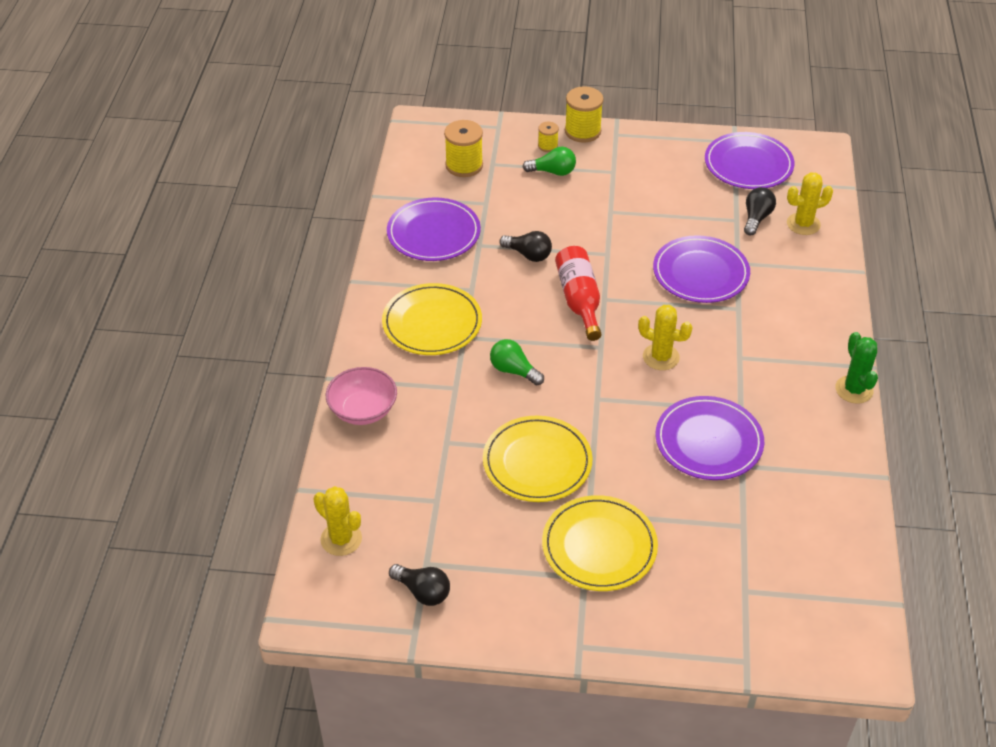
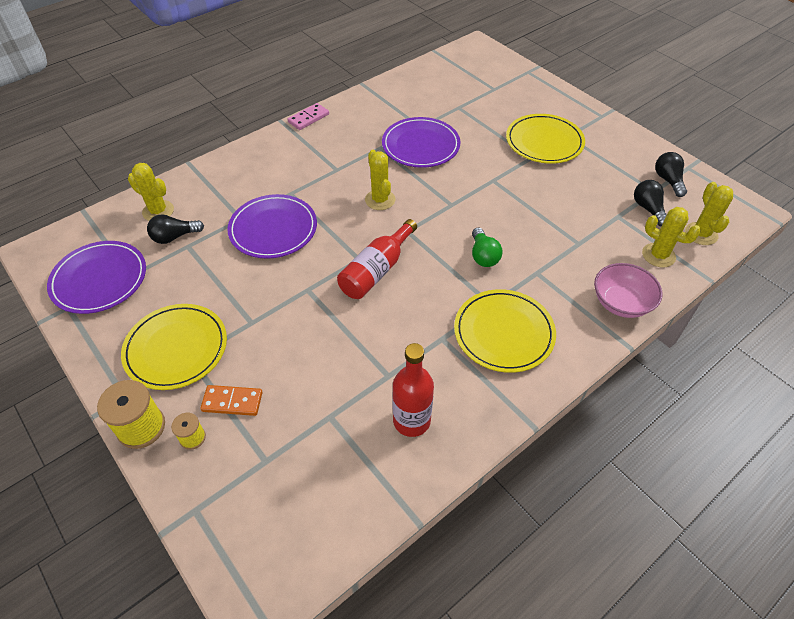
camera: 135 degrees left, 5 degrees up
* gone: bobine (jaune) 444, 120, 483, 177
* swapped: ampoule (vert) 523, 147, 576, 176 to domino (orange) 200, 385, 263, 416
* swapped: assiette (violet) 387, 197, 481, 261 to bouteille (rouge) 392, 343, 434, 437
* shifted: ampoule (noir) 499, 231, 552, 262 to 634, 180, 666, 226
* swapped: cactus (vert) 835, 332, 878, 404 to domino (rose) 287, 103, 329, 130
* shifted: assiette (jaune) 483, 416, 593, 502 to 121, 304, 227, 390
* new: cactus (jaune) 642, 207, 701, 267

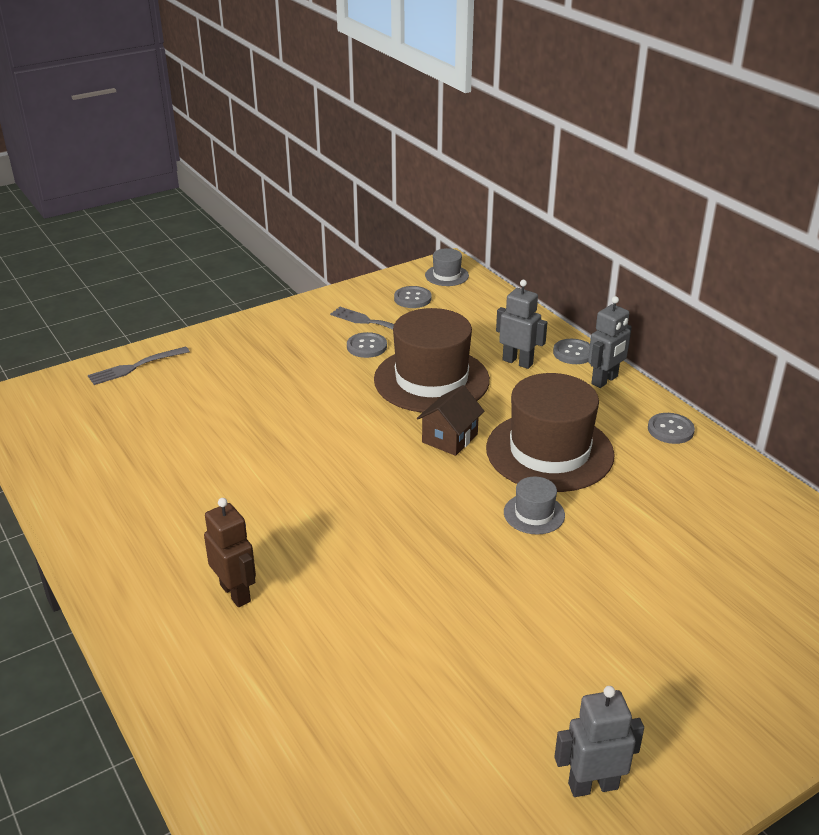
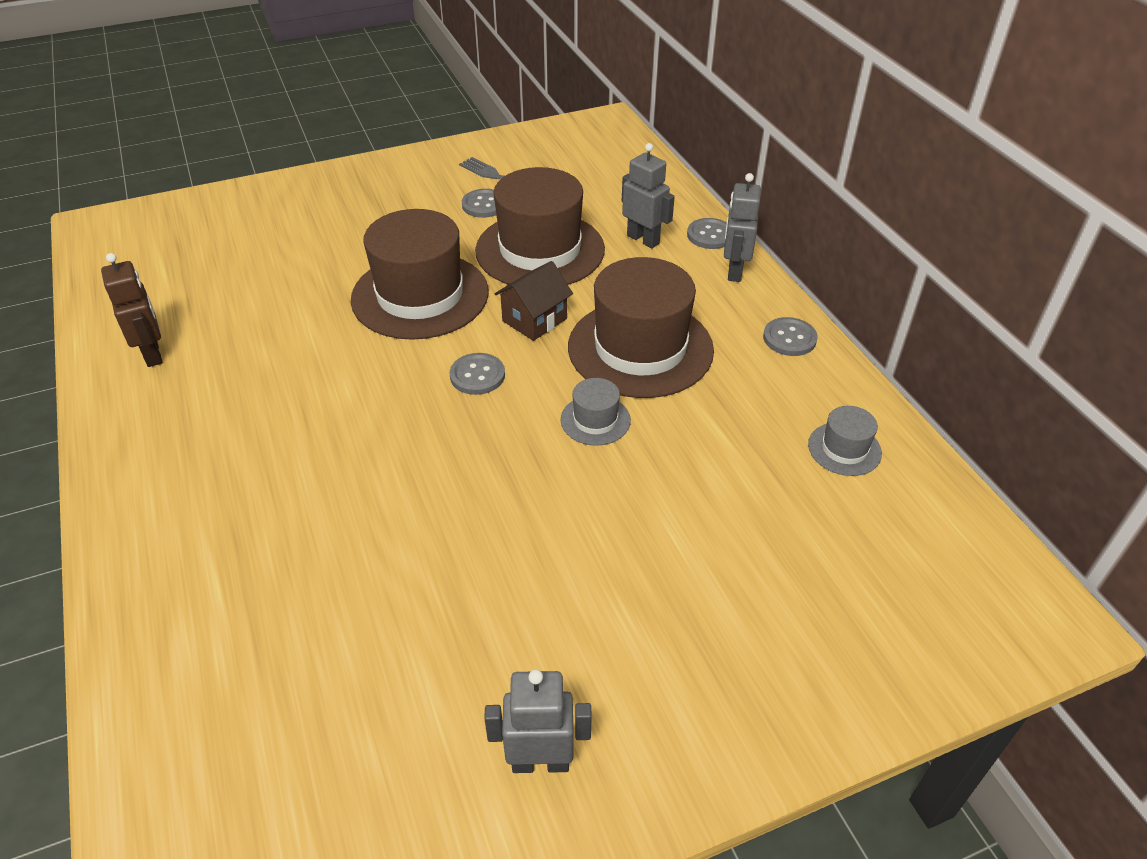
camera: 10 degrees right, 10 degrees up
* shifted: chapeau (gris) 425, 248, 469, 286 to 808, 406, 882, 476
* shifted: bouton (gris) 394, 286, 432, 308 to 450, 353, 505, 395
* rotated: robot (gris) 588, 296, 632, 388 = 724, 173, 761, 282 135 degrees clockwise
* gone: fourchette (gris) 88, 347, 190, 385
* shifted: robot (marron) 204, 498, 256, 607 to 101, 253, 163, 367
* new: chapeau (marron) 351, 209, 489, 340

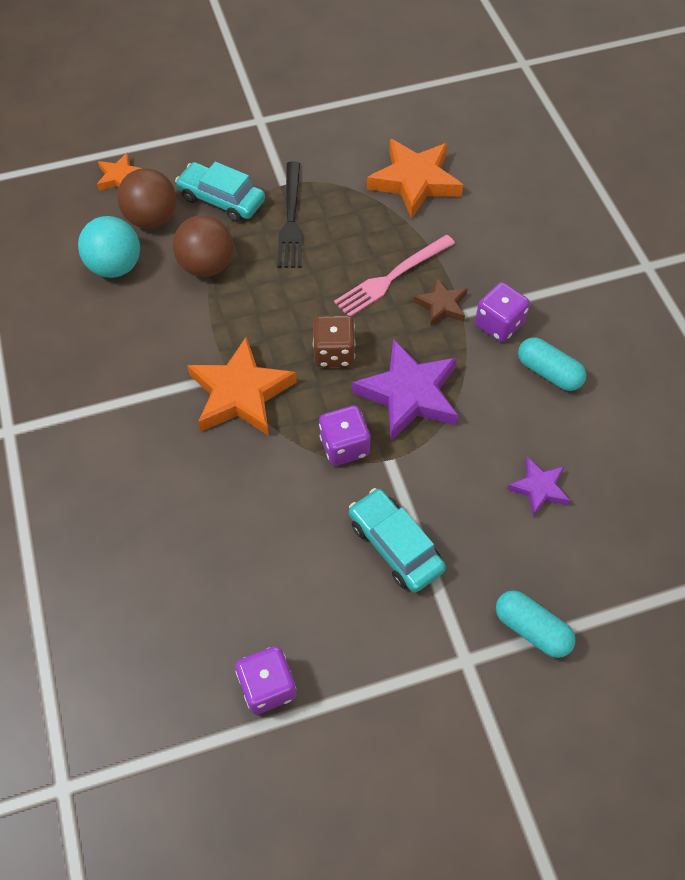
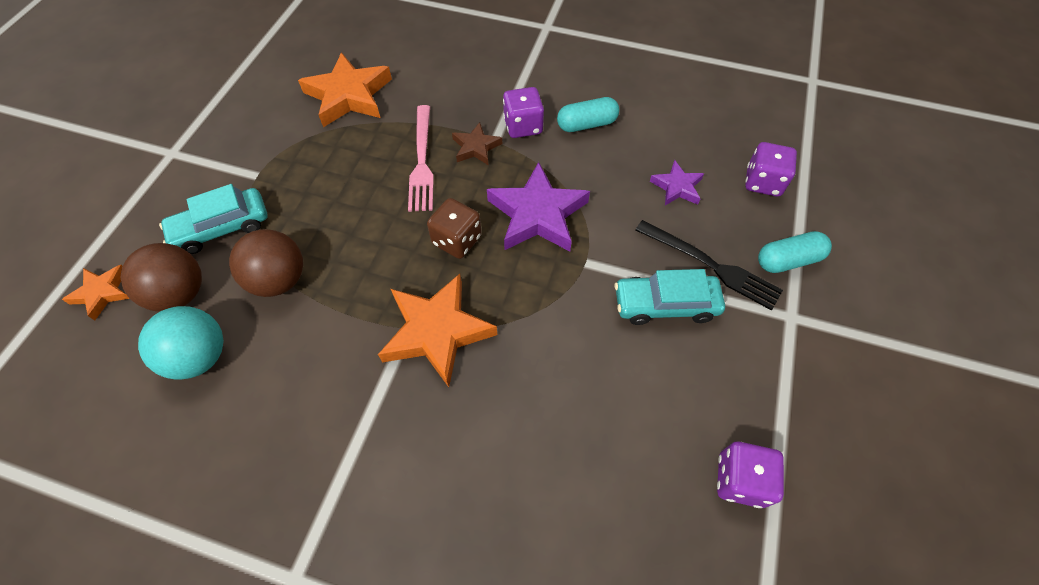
camera: 55 degrees left, 0 degrees up
* shifted: fourchette (noir) 277, 162, 303, 268 to 636, 220, 783, 311
* shifted: dé (violet) 319, 406, 370, 466 to 745, 142, 797, 197

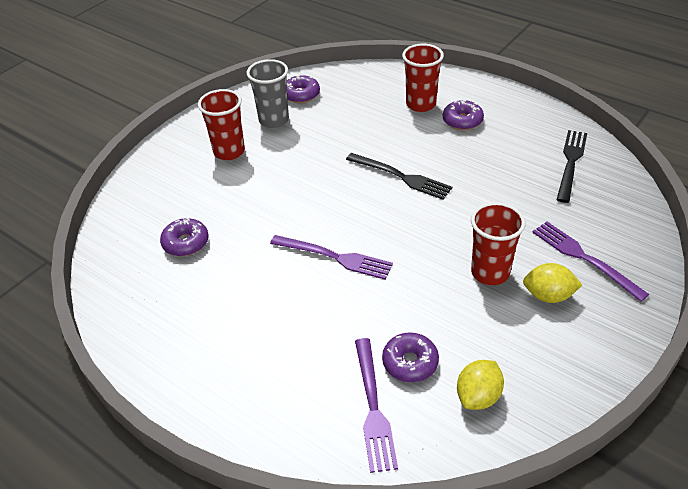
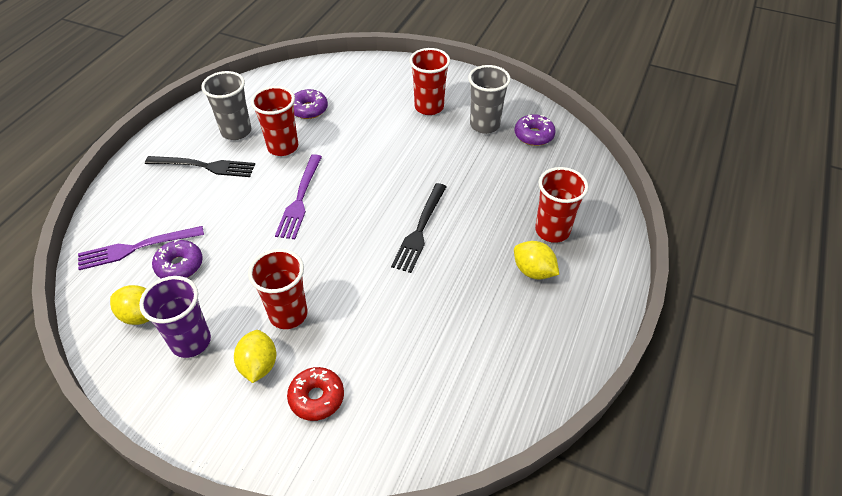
camera: 75 degrees right, 5 degrees up
* swapped: beignet (violet) 443, 100, 484, 130 to citron (jaune) 514, 241, 559, 279
* shifted: fourchette (noir) 556, 130, 587, 203 to 145, 156, 255, 177
* swapped: fourchette (violet) 532, 222, 649, 302 to beignet (rouge) 287, 367, 344, 421
* new: gobelet (gris) 201, 71, 251, 140
* new: gobelet (rouge) 251, 86, 298, 156
* new: gobelet (violet) 139, 276, 211, 358

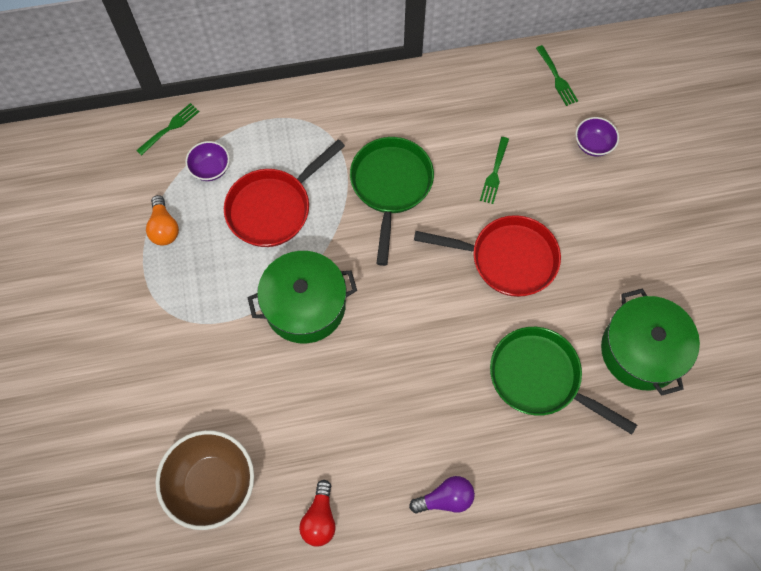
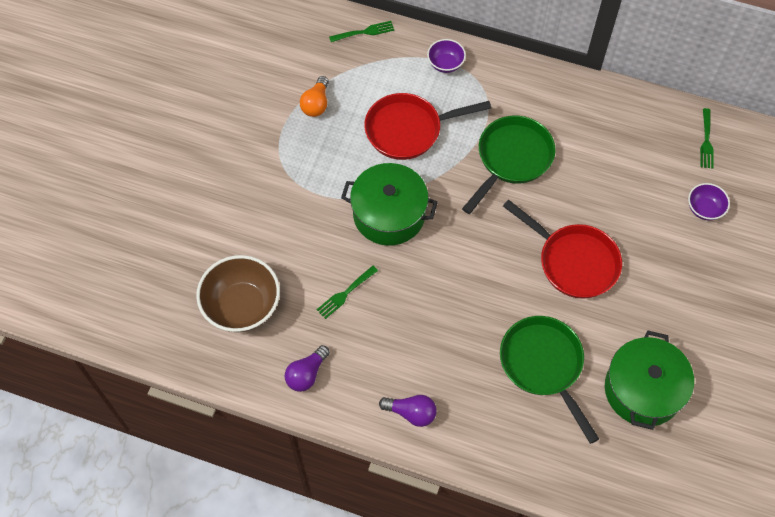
camera: 30 degrees right, 5 degrees down
* shifted: fourchette (vert) 480, 137, 509, 204 to 317, 266, 378, 319
* shifted: bol (violet) 185, 141, 230, 181 to 427, 39, 466, 73
* repainted: ampoule (rouge) 299, 480, 336, 547 to ampoule (violet) 285, 345, 330, 392

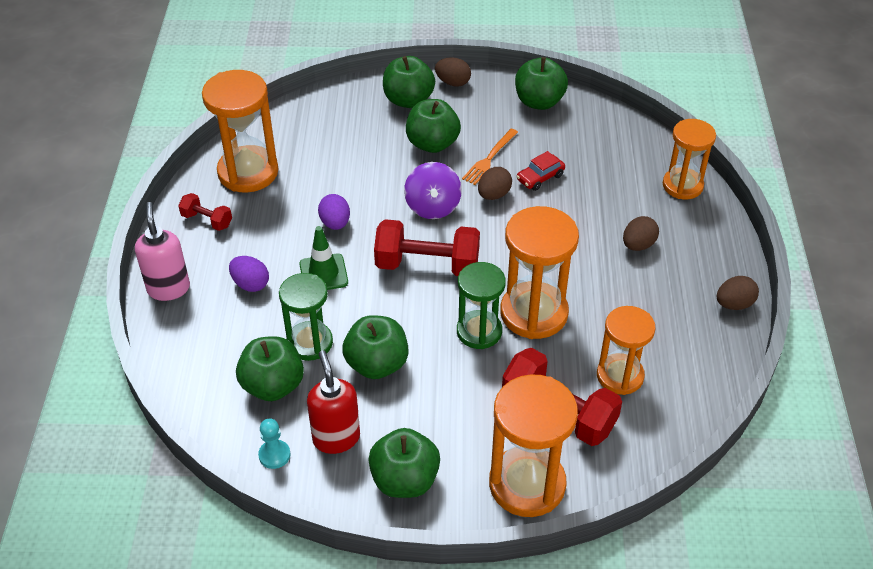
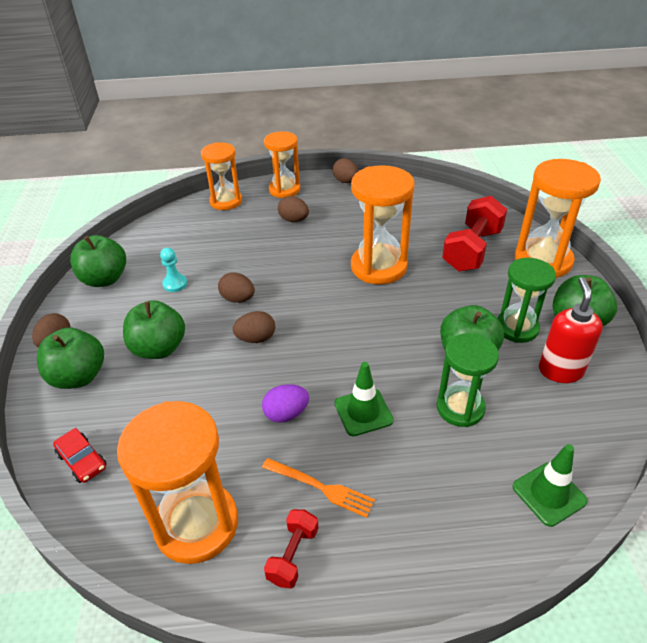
camera: 95 degrees left, 5 degrees down
* shifted: fourchette (orange) 462, 129, 518, 185 to 262, 458, 375, 518
* shifted: voiture (rouge) 516, 151, 565, 191 to 53, 428, 107, 483
* swapped: toupie (violet) 404, 162, 462, 219 to œuf (marron) 233, 311, 275, 343
* gone: distributeur de savon (rose) 135, 202, 190, 301
* gone: haltère (rouge) 374, 219, 480, 276
* gone: œuf (violet) 229, 256, 269, 292
* shifted: sablier (vert) 457, 262, 506, 349 to 497, 258, 556, 343
* shifted: sablier (orange) 597, 306, 656, 395 to 264, 131, 300, 198
* gone: pomme (vert) 236, 336, 304, 401
* rotated: distributeur de savon (rouge) 307, 350, 360, 454 = 539, 277, 603, 383 120 degrees clockwise
* shifted: pion (turquoise) 258, 419, 290, 469 to 160, 248, 187, 292
* new: cône de chantier (vert) 512, 444, 588, 527

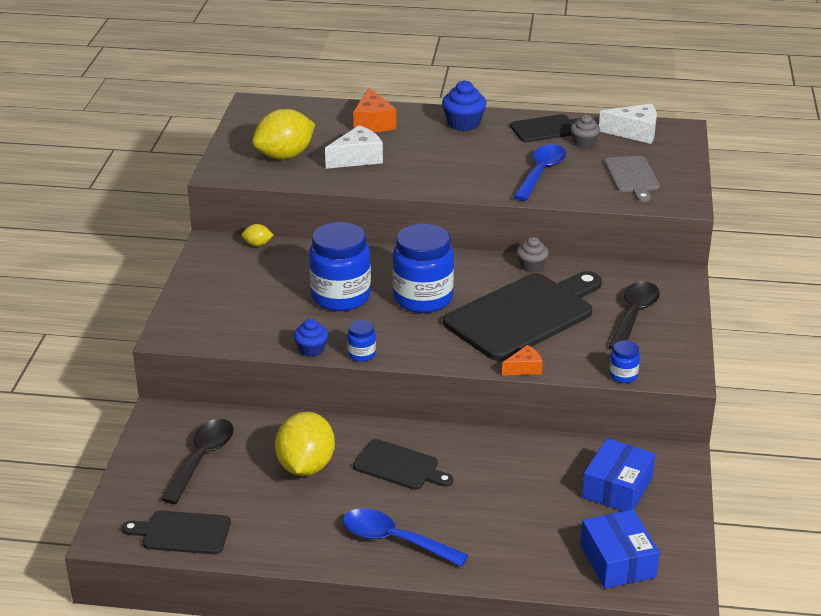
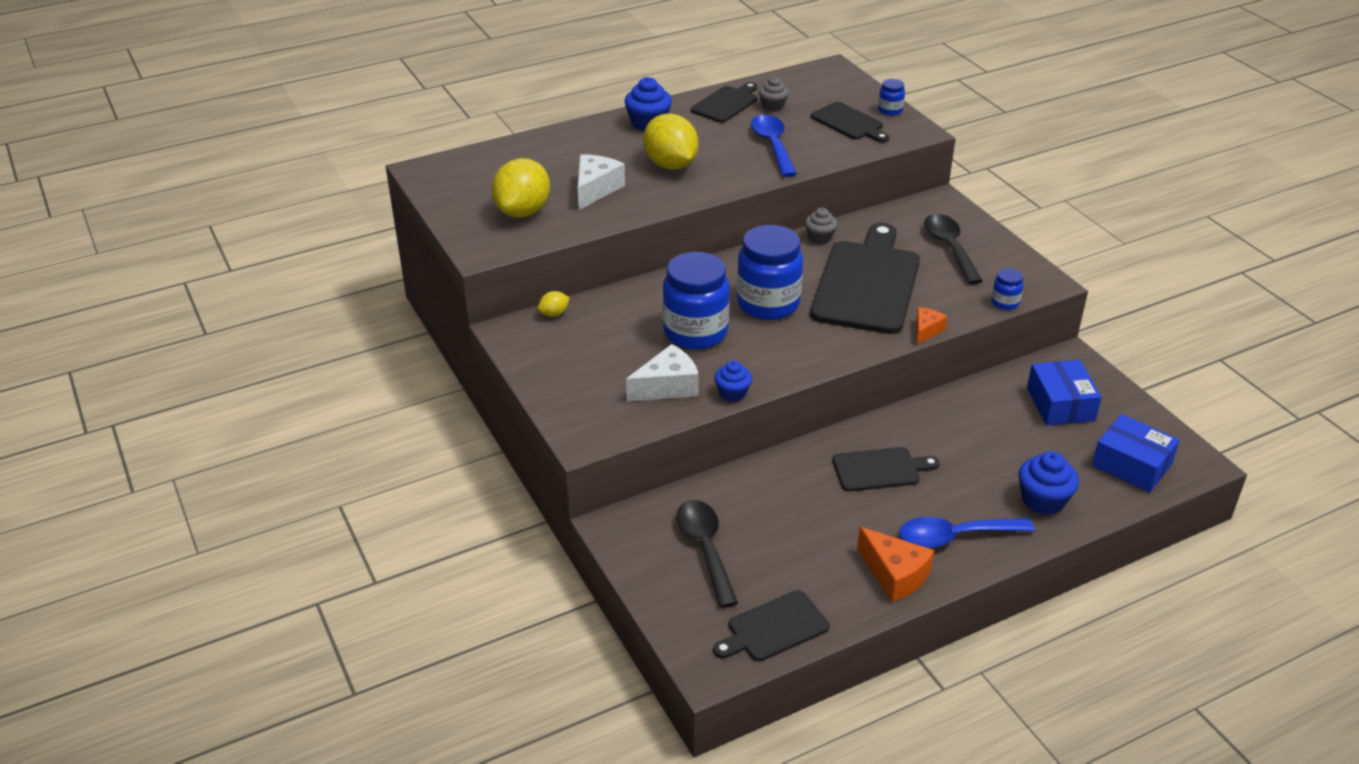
camera: 35 degrees left, 5 degrees up
* shifted: fromage (orange) 353, 88, 396, 132 to 857, 527, 934, 602
* shifted: fromage (blanc) 599, 104, 657, 144 to 626, 344, 699, 401
* repainted: planche à découper (gris) 604, 156, 660, 202 to planche à découper (noir) 811, 102, 889, 143
* shifted: bocal (bleu) 347, 320, 376, 362 to 878, 79, 905, 116
* shifted: citron (jaune) 275, 412, 335, 476 to 643, 113, 699, 170
* new: muffin (bleu) 1019, 451, 1079, 515

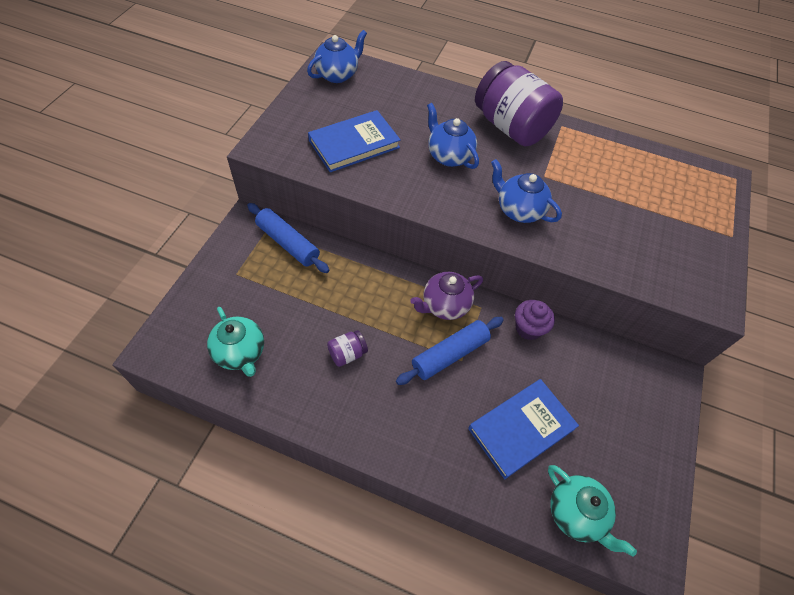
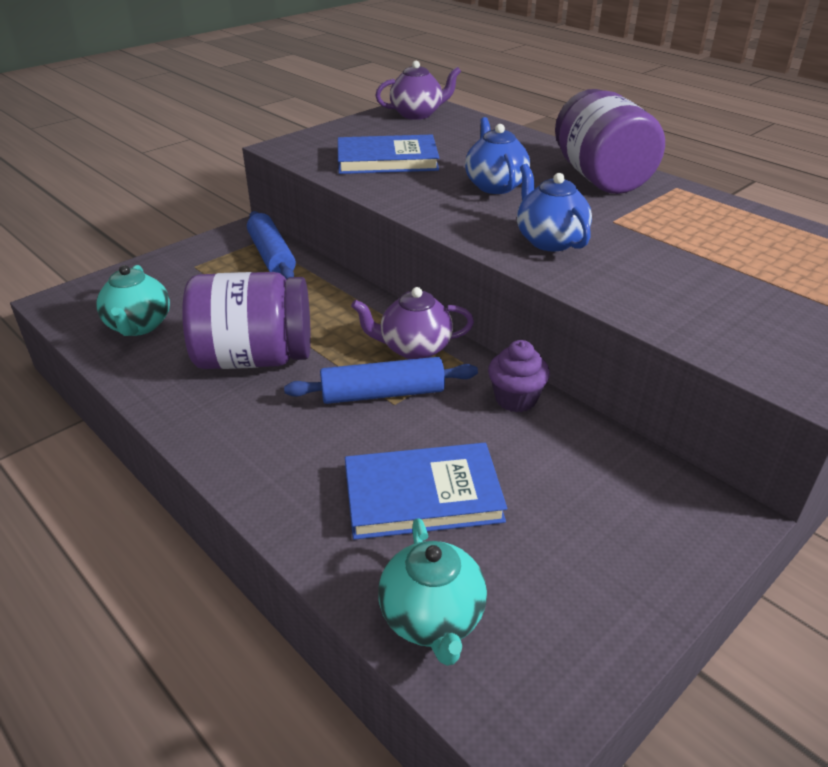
camera: 30 degrees right, 20 degrees down
* repainted: théière (bleu) 307, 30, 367, 83 to théière (violet) 375, 61, 461, 120
* scaled: bocal (violet) 327, 330, 368, 367 = 182, 272, 311, 369 x2.42

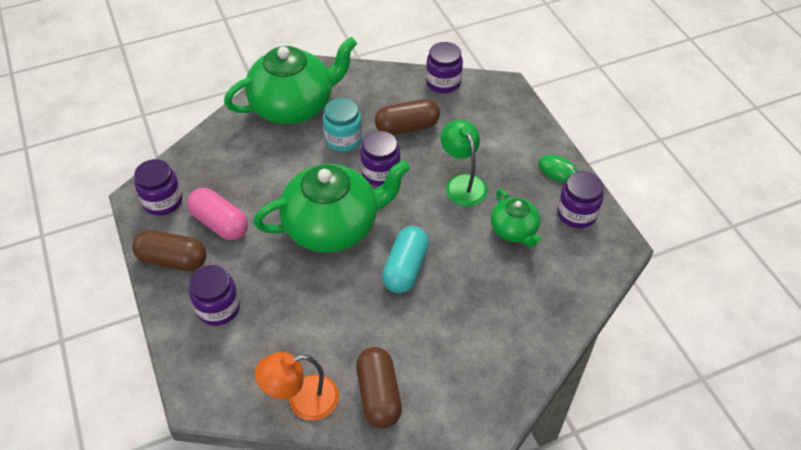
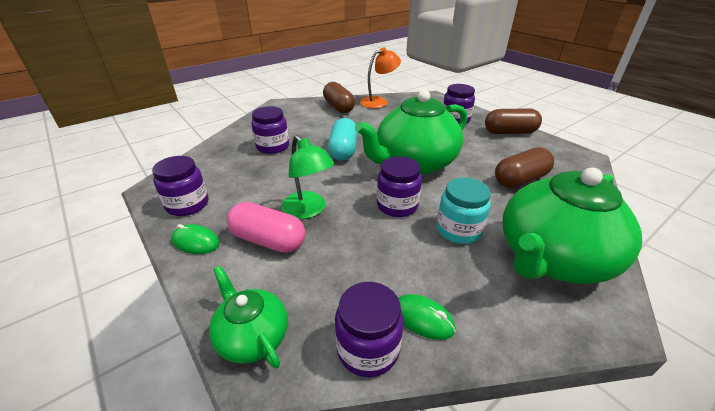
camera: 165 degrees right, 15 degrees down
* shifted: gélule (marron) 375, 99, 440, 135 to 495, 147, 554, 188
* shifted: bocal (violet) 134, 159, 182, 216 to 252, 106, 289, 154
* shifted: gélule (rose) 187, 188, 248, 240 to 227, 202, 305, 253
* shifted: théière (vert) 491, 189, 542, 247 to 209, 266, 288, 369
* new: souris (vert) 398, 294, 455, 340

